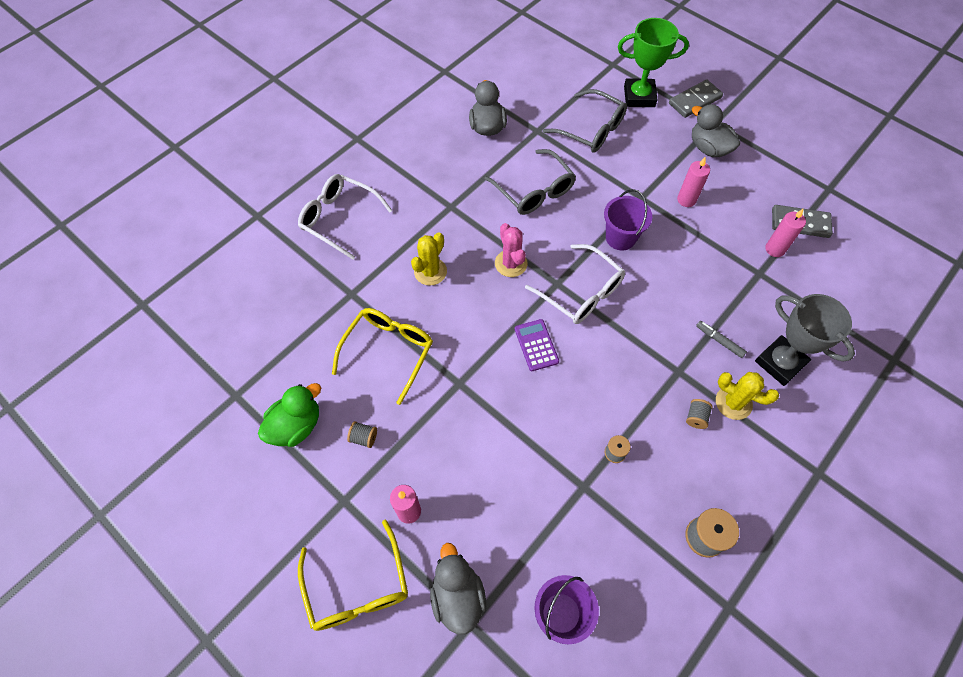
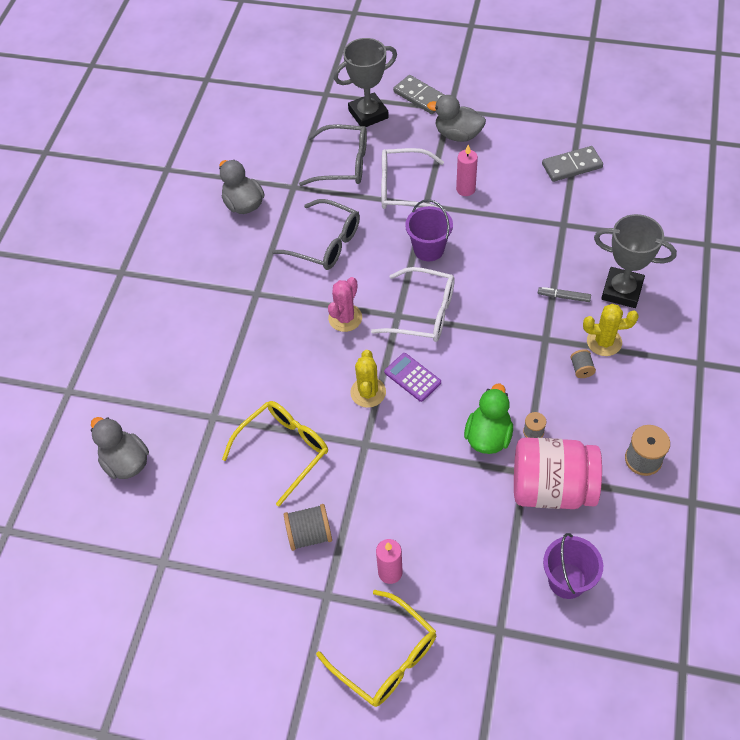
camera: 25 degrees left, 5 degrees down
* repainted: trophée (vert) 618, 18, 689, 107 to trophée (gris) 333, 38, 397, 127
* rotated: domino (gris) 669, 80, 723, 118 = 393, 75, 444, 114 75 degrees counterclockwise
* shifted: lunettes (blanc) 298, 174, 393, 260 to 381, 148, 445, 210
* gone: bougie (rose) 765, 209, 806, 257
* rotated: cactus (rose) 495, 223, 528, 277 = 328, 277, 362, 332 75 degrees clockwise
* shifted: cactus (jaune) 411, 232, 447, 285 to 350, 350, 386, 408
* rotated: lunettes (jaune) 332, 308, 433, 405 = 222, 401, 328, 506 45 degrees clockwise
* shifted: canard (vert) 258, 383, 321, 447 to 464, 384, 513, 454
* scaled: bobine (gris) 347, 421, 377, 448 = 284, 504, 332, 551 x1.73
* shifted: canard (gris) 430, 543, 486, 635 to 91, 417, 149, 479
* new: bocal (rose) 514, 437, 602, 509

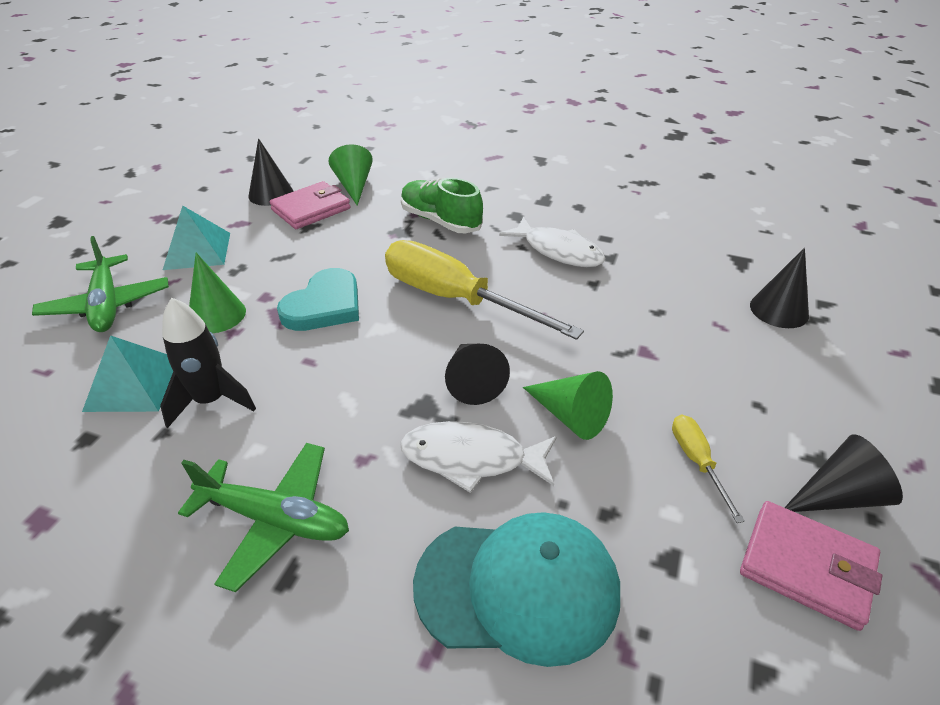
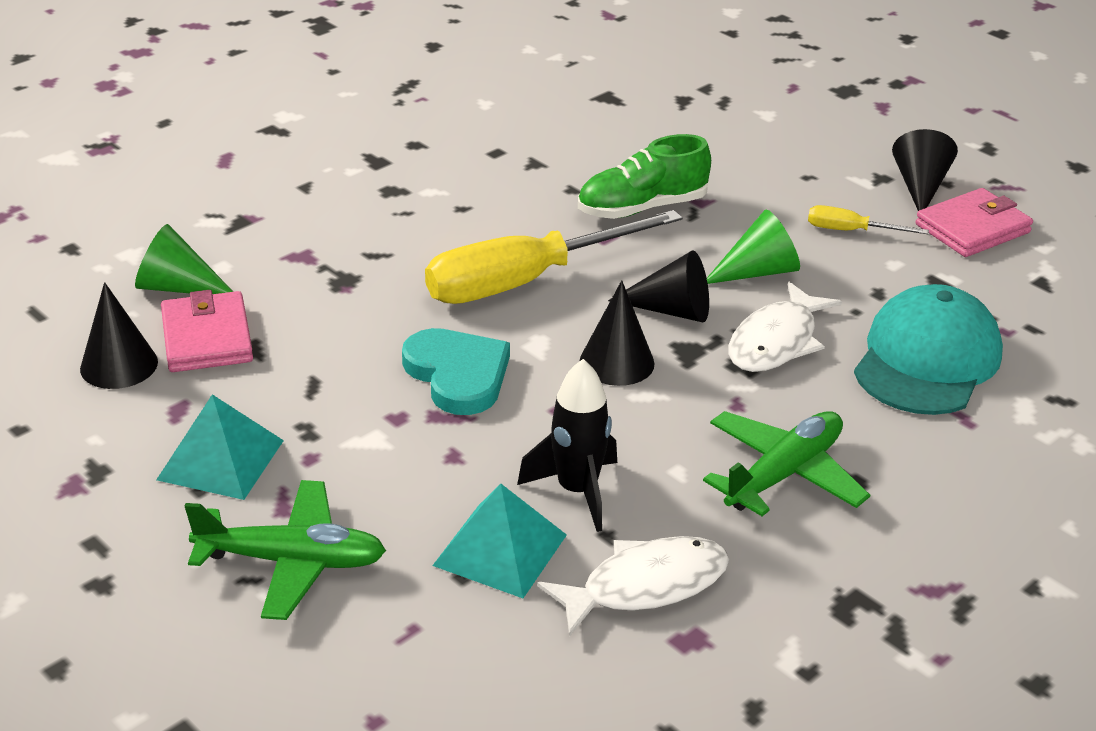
camera: 65 degrees left, 5 degrees down
* shifted: chaussure (vert) 401, 178, 483, 234 to 578, 134, 711, 219
* shifted: poisson (blanc) 499, 217, 606, 267 to 537, 536, 729, 637
* shifted: cône (noir) 750, 248, 809, 328 to 579, 280, 655, 386
* gone: cône (vert) 189, 253, 246, 333

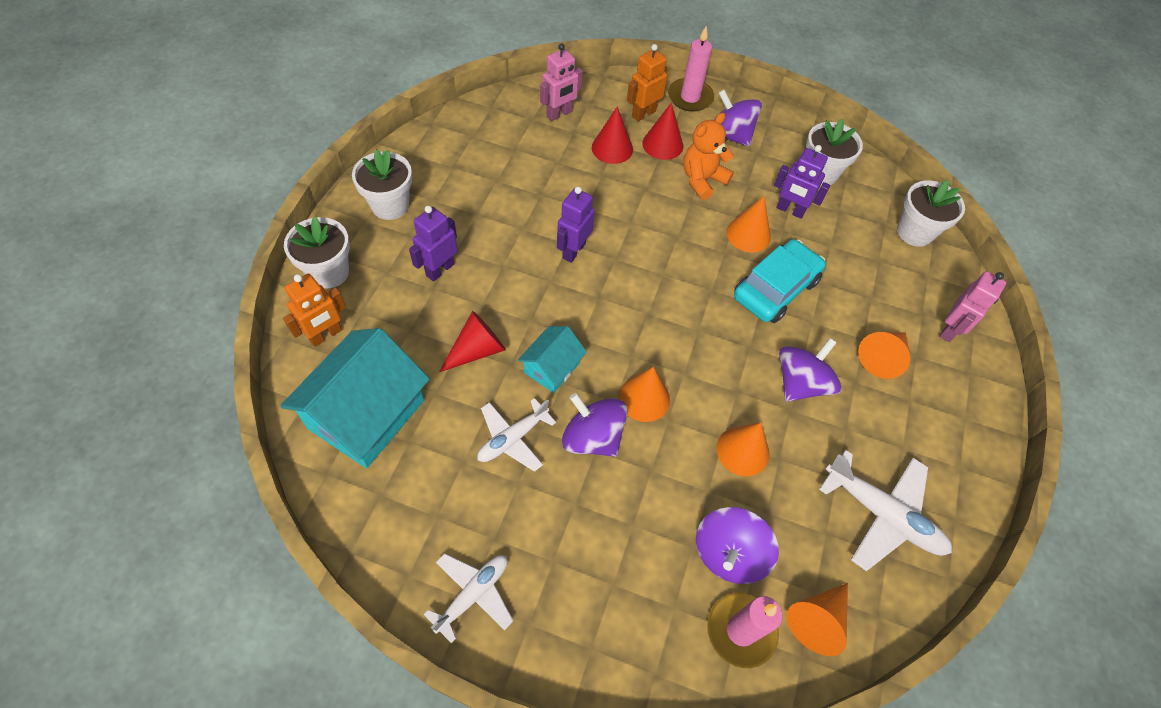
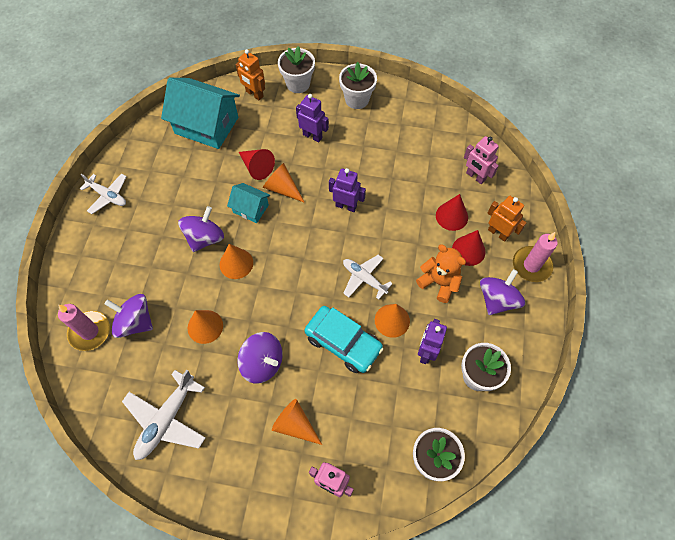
camera: 85 degrees right, 5 degrees up
* shifted: avion (blanc) 477, 398, 556, 472 to 343, 255, 393, 300
* shifted: cône (orange) 787, 583, 848, 656 to 263, 163, 305, 203

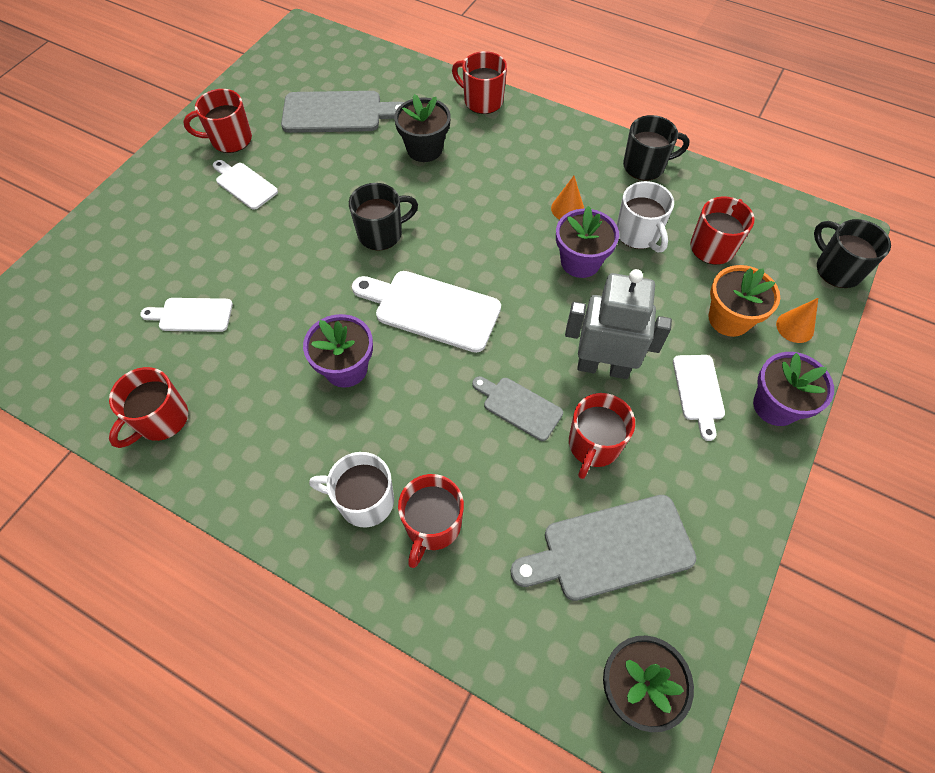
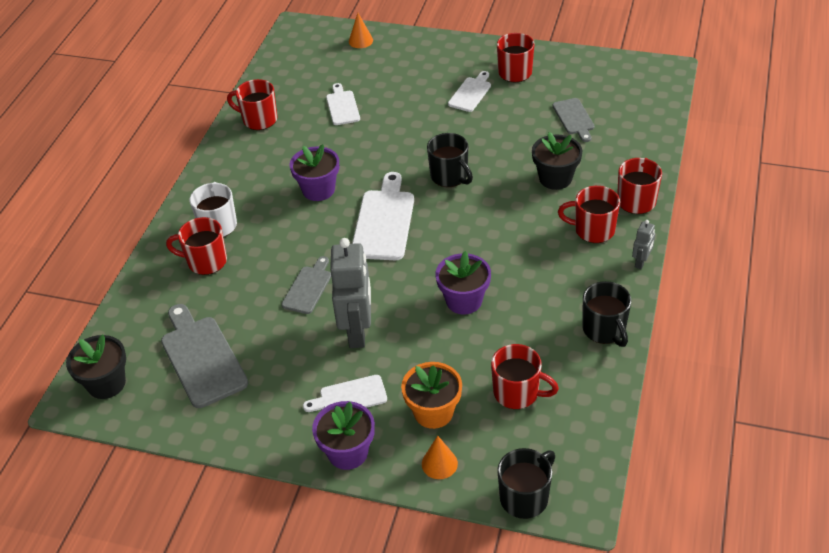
camera: 80 degrees right, 15 degrees down
* scaled: planche à découper (gris) 281, 91, 404, 133 = 553, 98, 594, 142 x0.59
* shifted: cône (orange) 551, 176, 584, 220 to 349, 13, 373, 48
* gone: tasse (blanc) 617, 181, 674, 252
* shifted: tasse (rouge) 569, 393, 635, 479 to 558, 186, 620, 243
* new: robot (gris) 632, 220, 655, 269

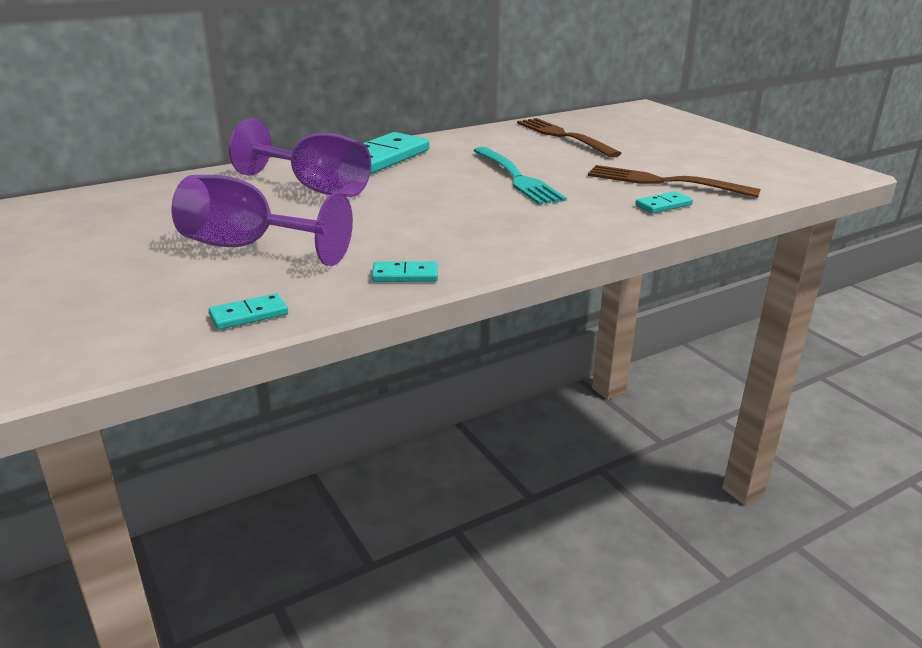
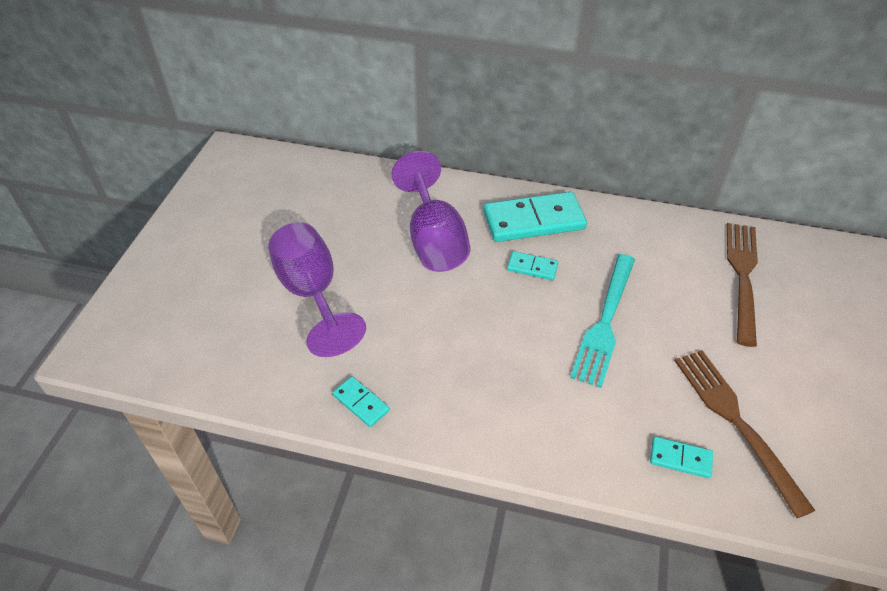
camera: 45 degrees right, 20 degrees up
* shifted: domino (turquoise) 208, 293, 288, 330 to 507, 251, 559, 280

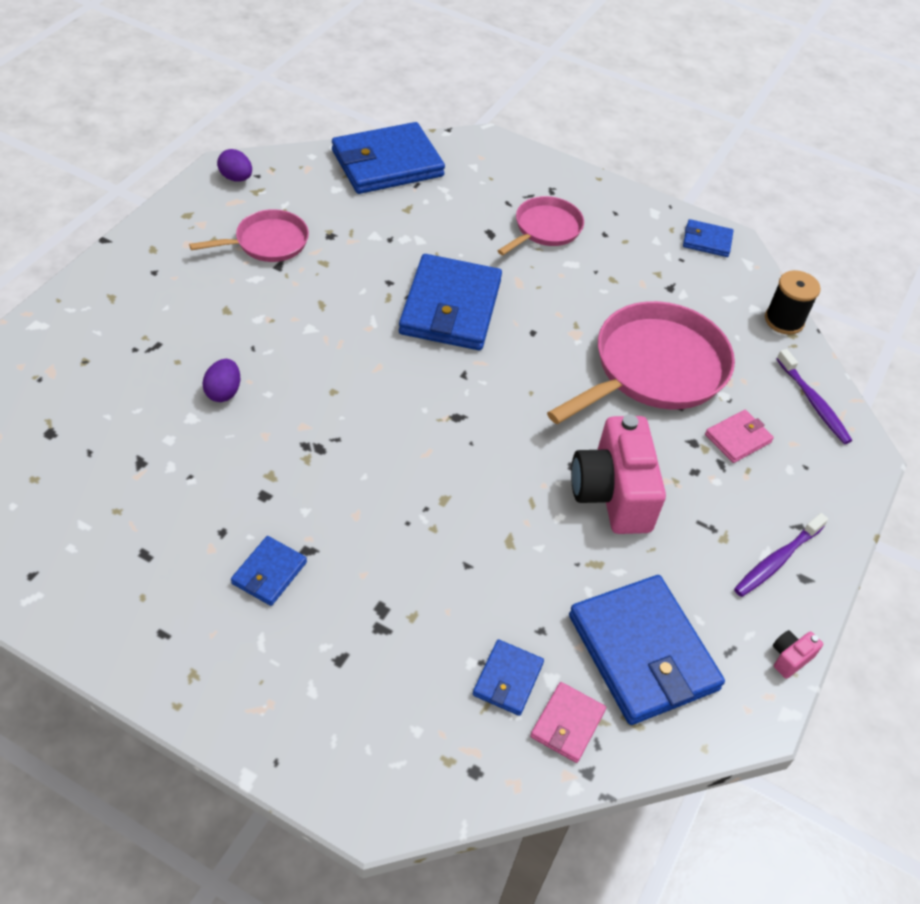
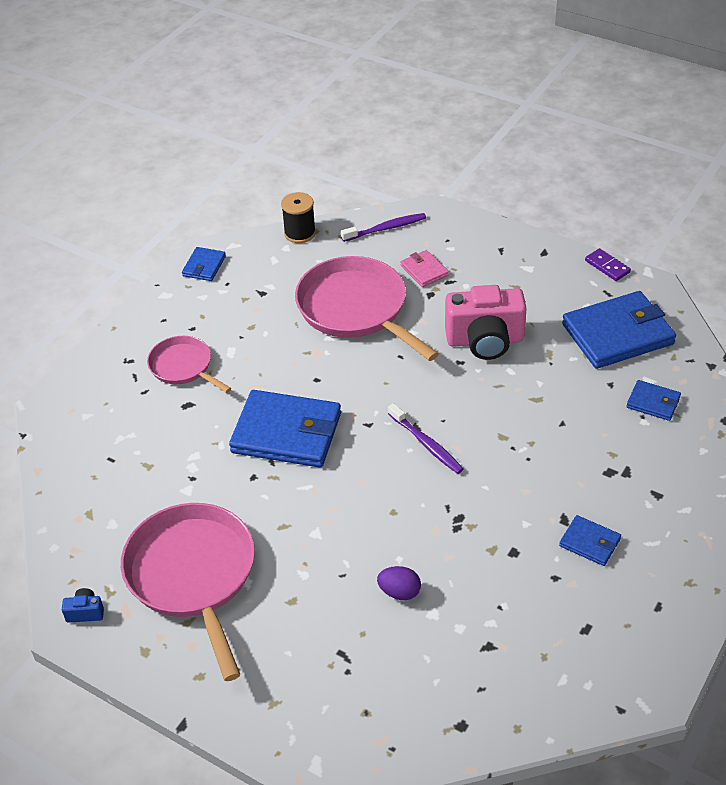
camera: 80 degrees left, 5 degrees down
* gone: portefeuille (bleu) 332, 122, 445, 194
* swapped: œuf (violet) 217, 149, 252, 182 to appareil photo (bleu) 62, 588, 104, 623
* scaled: poêle (rose) 189, 209, 309, 262 = 121, 503, 255, 681 x1.80
* shifted: brosse à dents (violet) 734, 513, 828, 597 to 388, 403, 463, 474
* swapped: appareil photo (rose) 773, 630, 823, 679 to domino (violet) 585, 248, 631, 281
* gone: portefeuille (rose) 530, 682, 606, 763

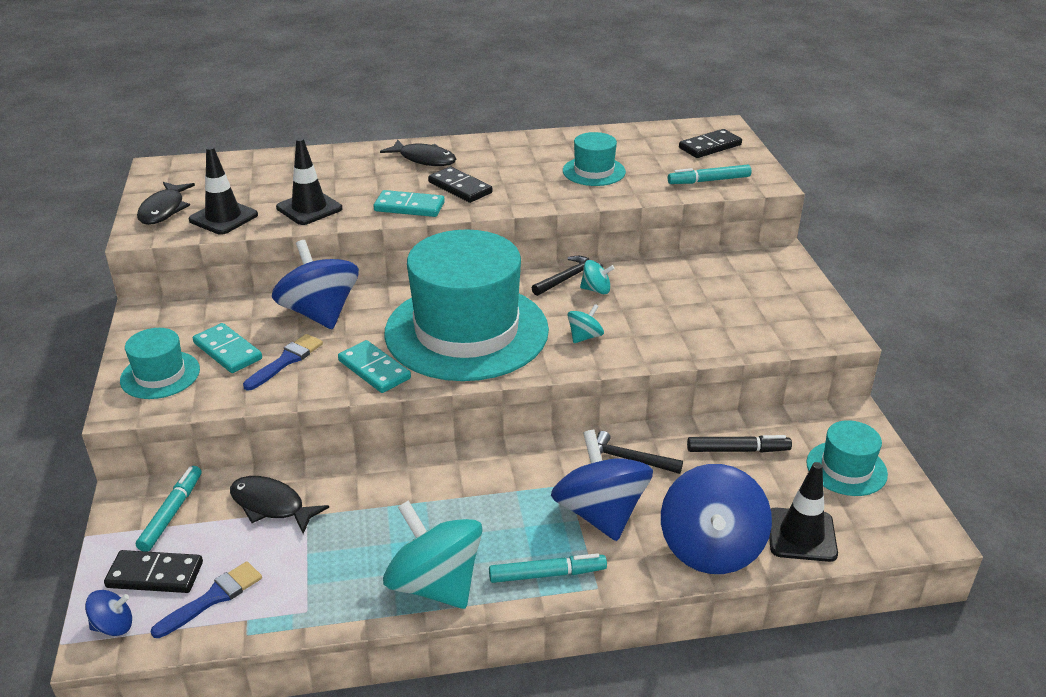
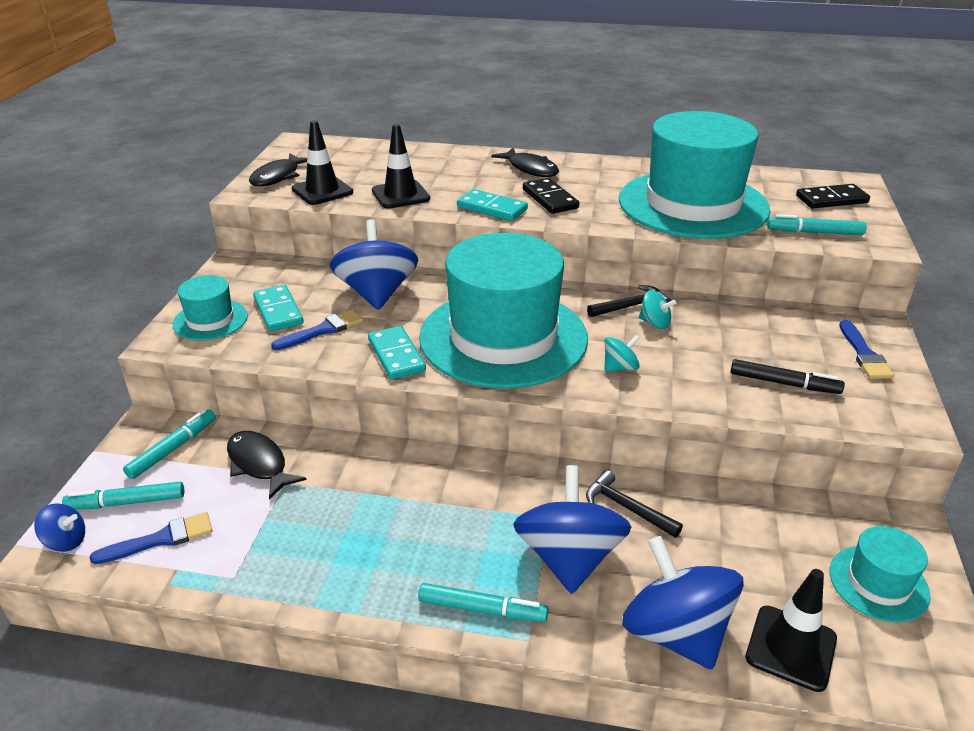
camera: 20 degrees right, 0 degrees up
* scaled: chapeau (turquoise) 563, 132, 626, 186 = 619, 111, 771, 239 x2.25
* shifted: feutre (noir) 687, 435, 792, 452 to 730, 359, 845, 394
* rotated: toupie (bleu) 661, 464, 772, 574 = 622, 536, 744, 670 120 degrees clockwise
* gone: toupie (turquoise) 383, 500, 483, 609
* swapped: domino (noir) 104, 550, 203, 593 to feutre (turquoise) 62, 482, 184, 510
* new: pinceau (bleu) 839, 320, 894, 379

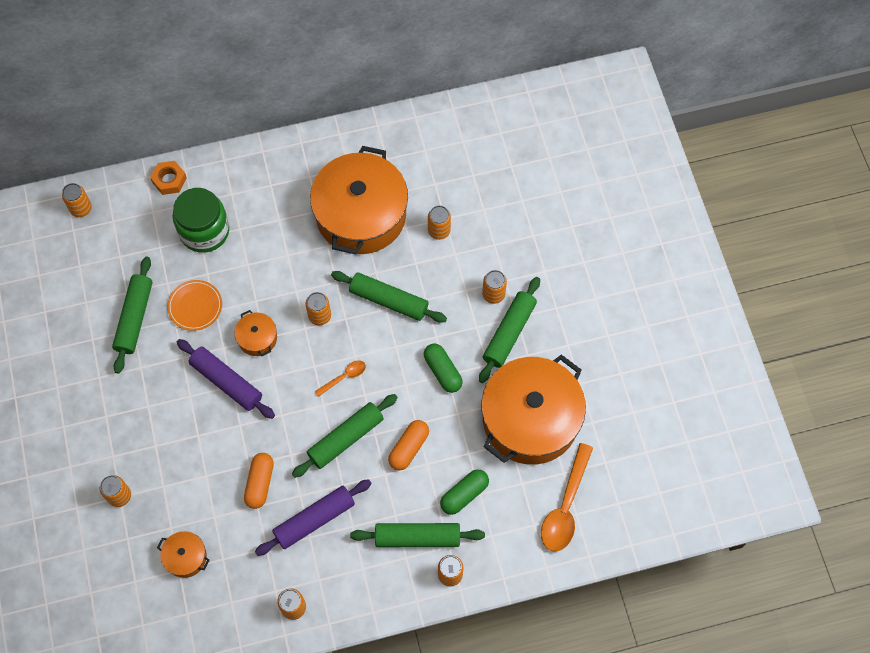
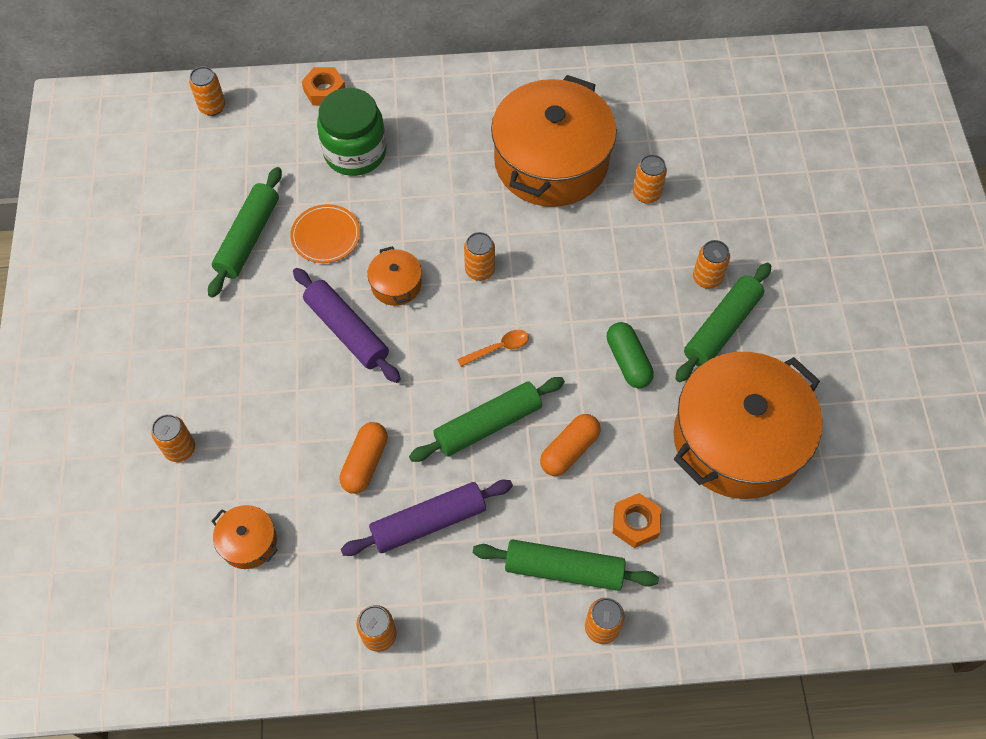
camera: 10 degrees right, 5 degrees down
* gone: rouleau à pâtisserie (vert) 331, 271, 447, 323
* gone: cuillère (orange) 541, 443, 593, 552
* swapped: gélule (vert) 440, 470, 489, 515 to écrou (orange) 613, 493, 661, 548

